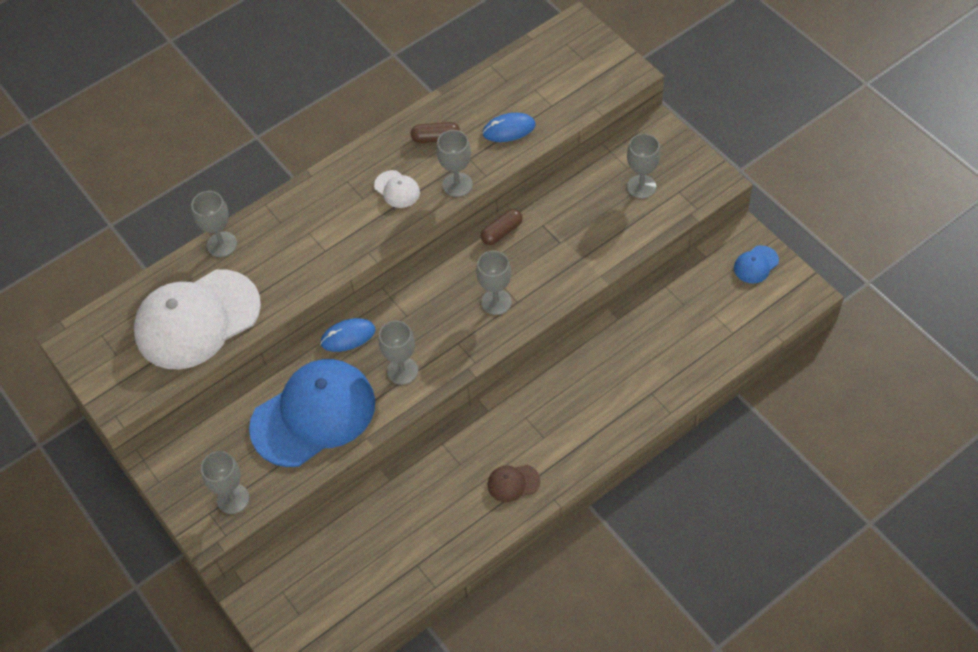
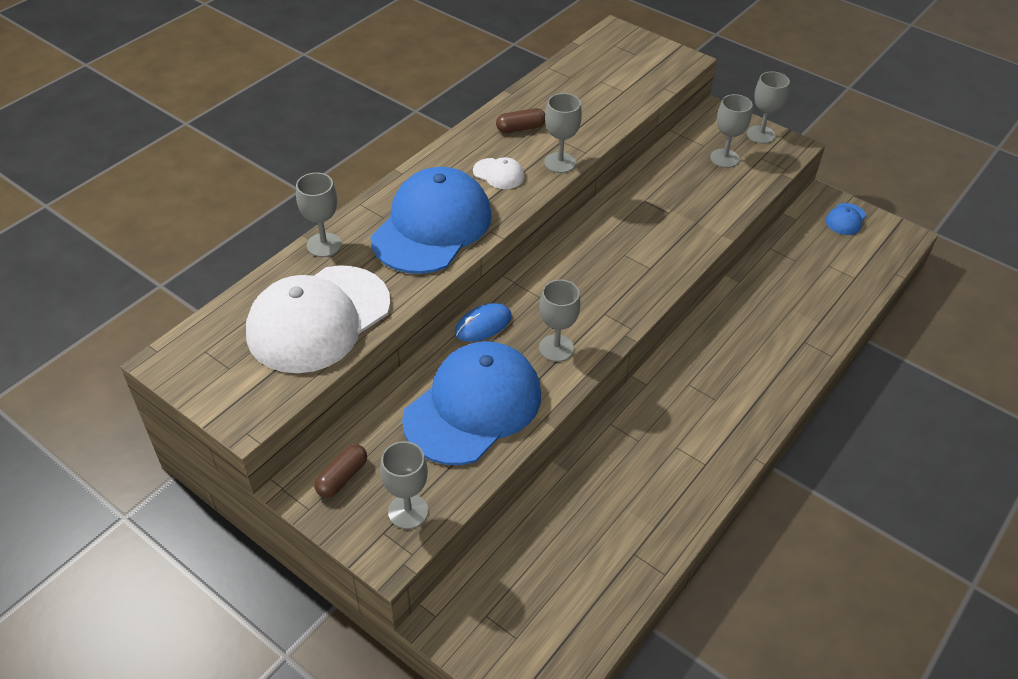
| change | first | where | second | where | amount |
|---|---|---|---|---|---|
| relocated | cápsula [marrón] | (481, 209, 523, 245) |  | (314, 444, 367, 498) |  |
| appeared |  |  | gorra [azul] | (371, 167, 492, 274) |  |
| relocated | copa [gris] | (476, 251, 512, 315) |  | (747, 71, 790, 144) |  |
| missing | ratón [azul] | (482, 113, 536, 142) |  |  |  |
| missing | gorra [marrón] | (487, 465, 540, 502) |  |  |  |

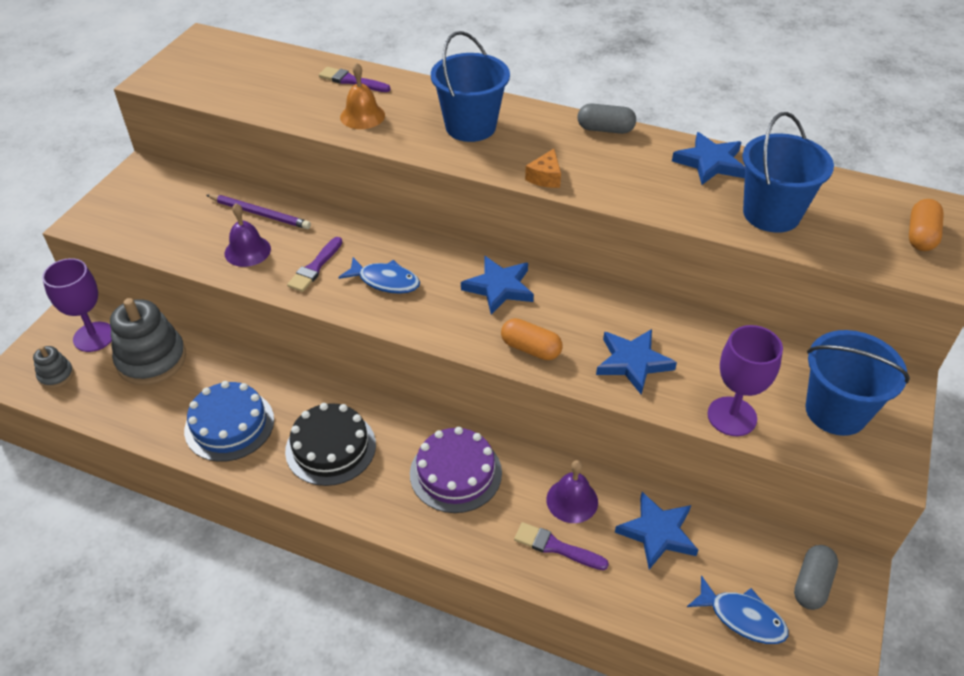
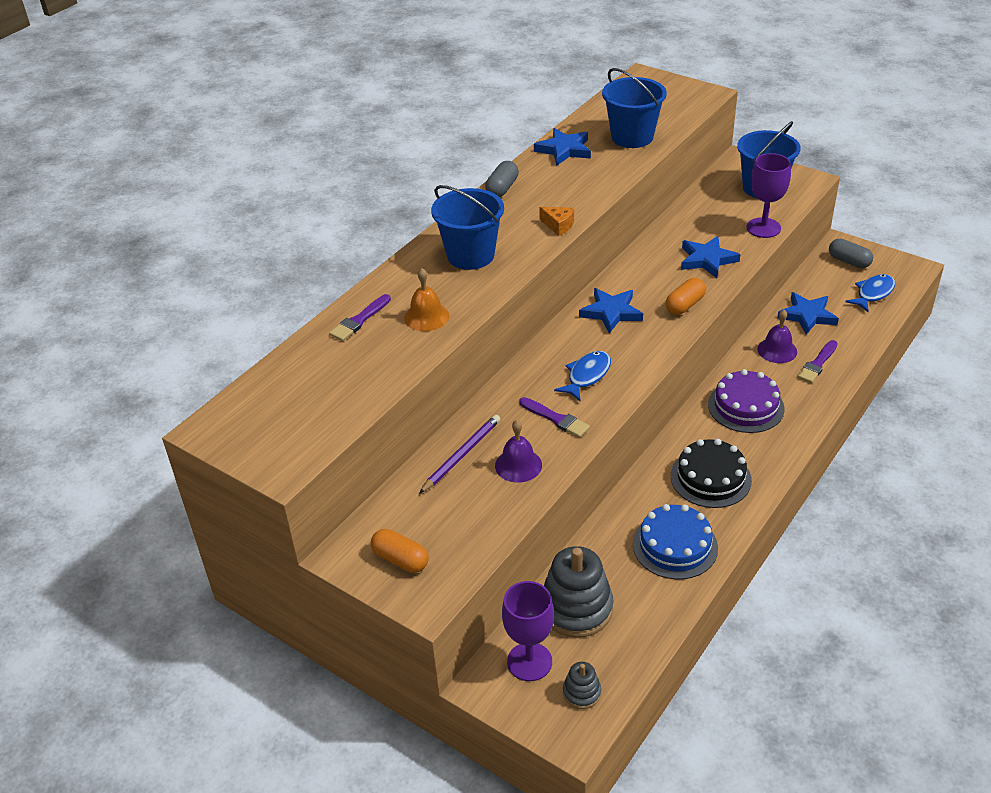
| change | first | where | second | where | amount |
|---|---|---|---|---|---|
| relocated | cápsula [naranja] | (909, 199, 944, 251) |  | (371, 529, 429, 573) |  |

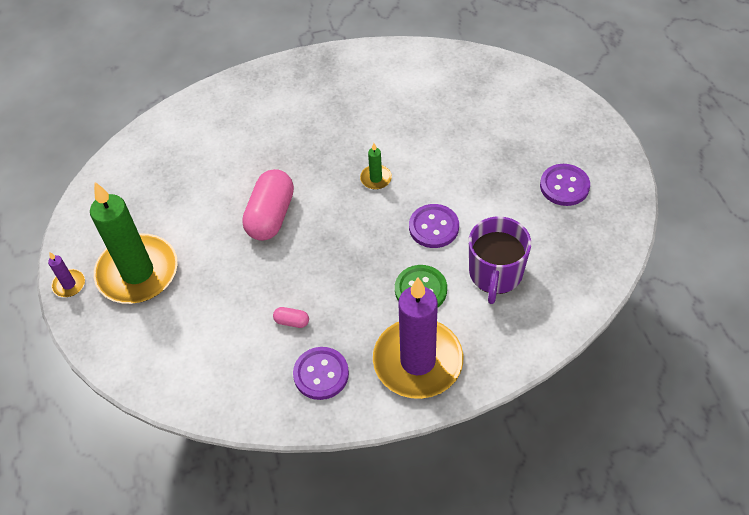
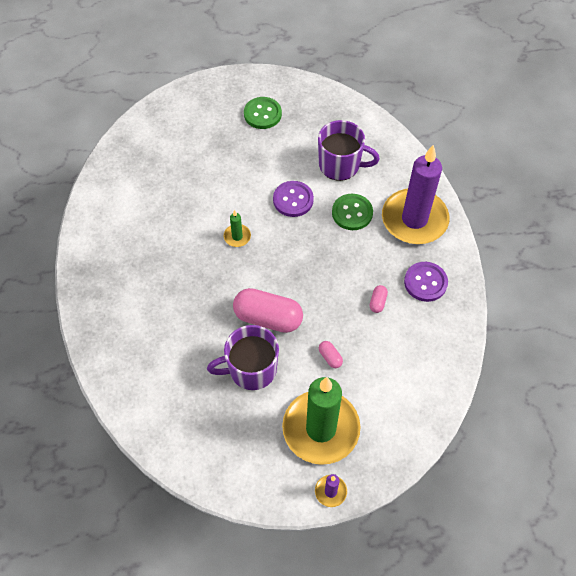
| change | first | where | second | where | amount |
|---|---|---|---|---|---|
| appeared |  |  | taza [morado] | (207, 325, 279, 390) |  |
| colour | botón [morado] | (540, 164, 590, 206) | botón [verde] | (244, 97, 282, 129) |  |
| appeared |  |  | cápsula [rosa] | (319, 341, 343, 368) |  |

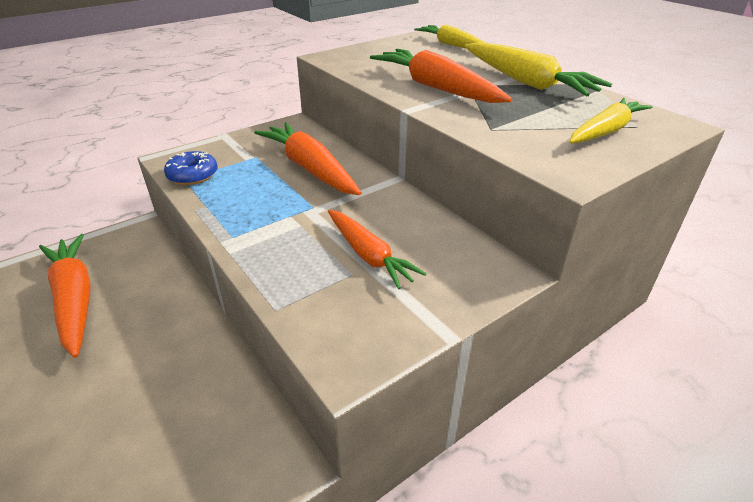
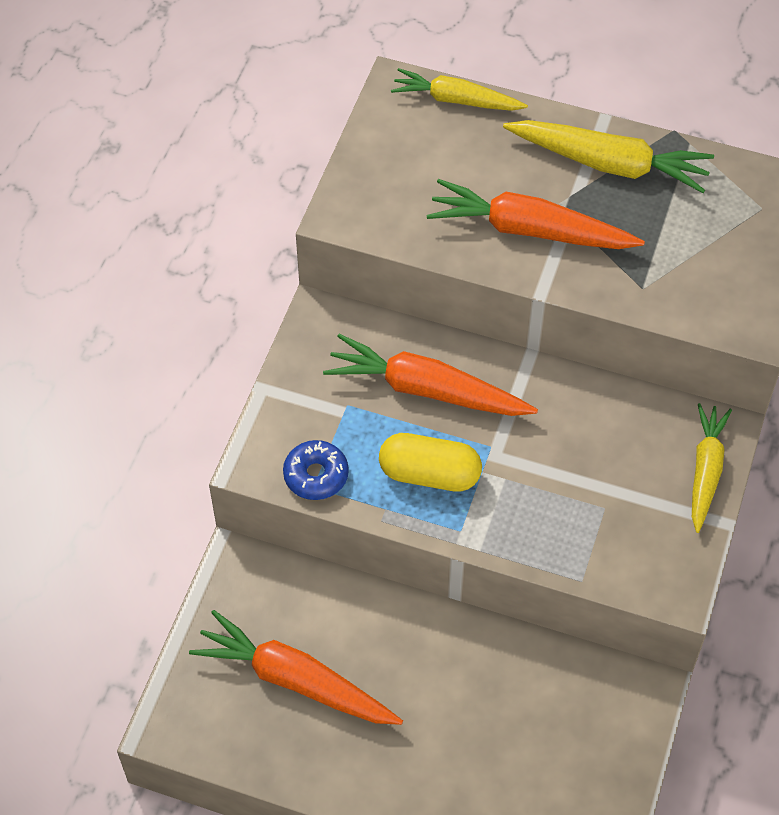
| change | first | where | second | where | amount |
|---|---|---|---|---|---|
| appeared |  |  | cápsula [amarillo] | (379, 433, 482, 492) |  |
| relocated | zanahoria [amarillo] | (569, 98, 652, 143) |  | (692, 403, 732, 533) |  |
| missing | zanahoria [naranja] | (328, 210, 427, 289) |  |  |  |

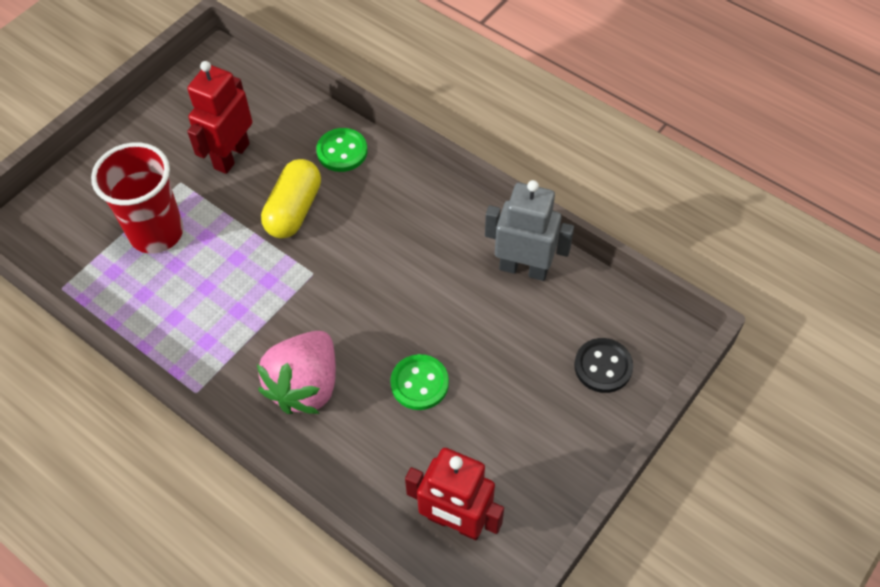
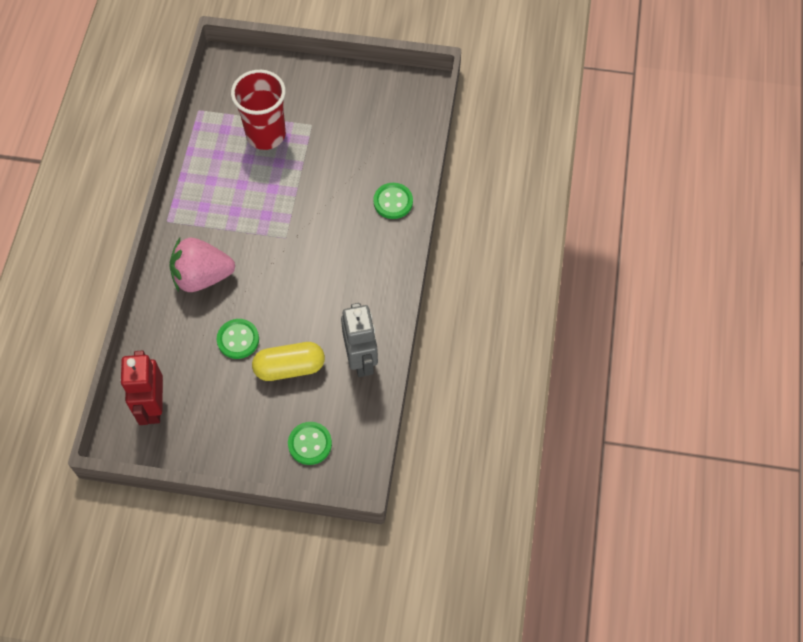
| change | first | where | second | where | amount |
|---|---|---|---|---|---|
| relocated | cápsula [amarillo] | (261, 159, 321, 238) |  | (252, 342, 325, 381) |  |
| colour | botón [negro] | (574, 338, 633, 393) | botón [verde] | (288, 422, 332, 465) |  |
| missing | robot [rojo] | (187, 61, 252, 174) |  |  |  |

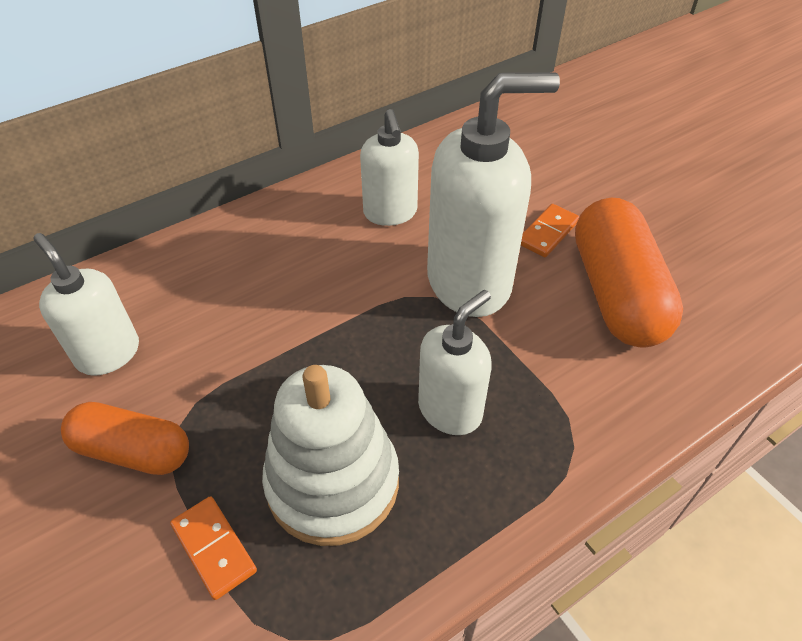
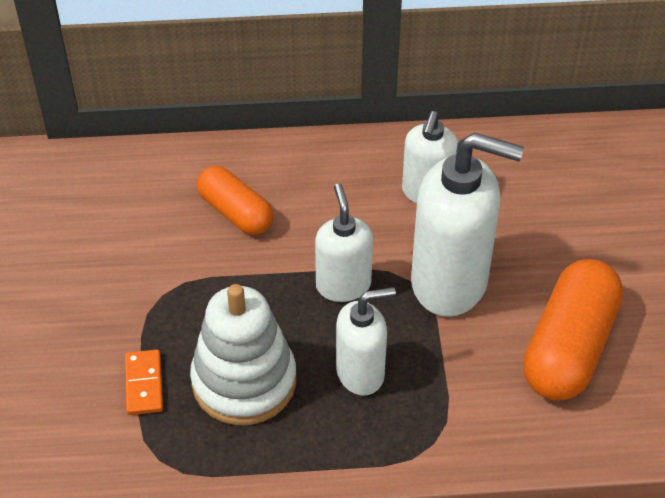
| change | first | where | second | where | amount |
|---|---|---|---|---|---|
| relocated | cápsula [naranja] | (61, 402, 189, 475) |  | (197, 166, 273, 235) |  |
| relocated | dispensador de jabón [blanco] | (33, 233, 139, 376) |  | (315, 183, 373, 302) |  |
| missing | ficha de dominó [naranja] | (521, 204, 579, 257) |  |  |  |

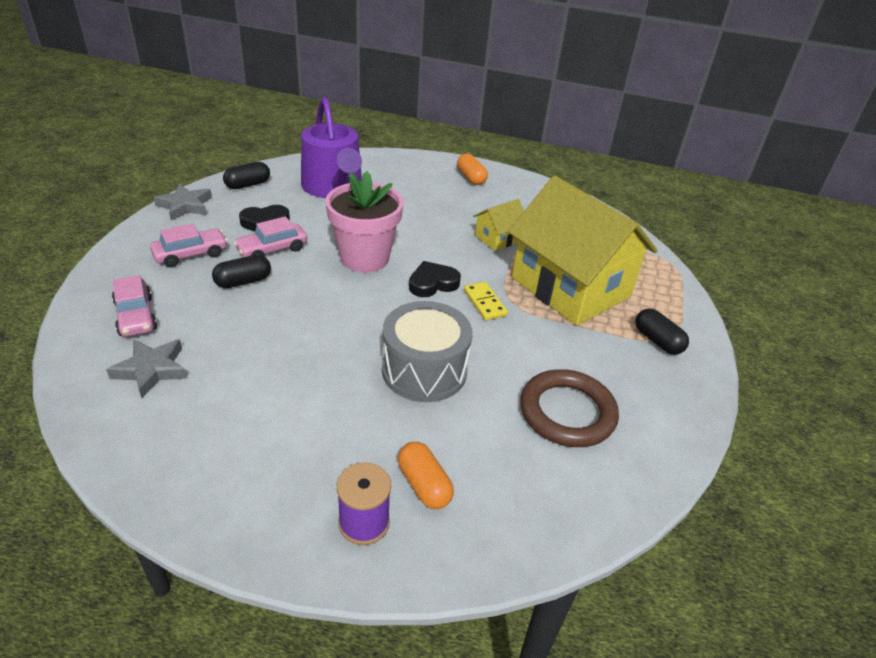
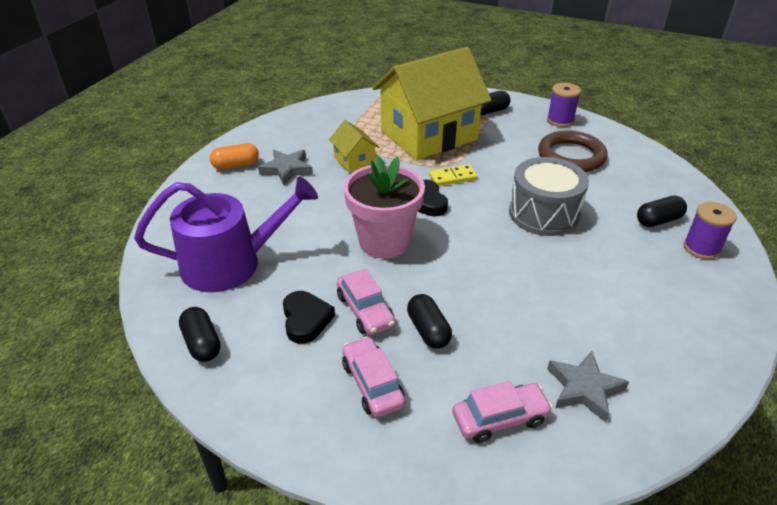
| change | first | where | second | where | amount |
|---|---|---|---|---|---|
| relocated | estrella [gris] | (153, 184, 212, 221) |  | (258, 150, 313, 185) |  |
| appeared |  |  | carrete [morado] | (547, 83, 581, 127) |  |
| colour | cápsula [naranja] | (398, 442, 454, 509) | cápsula [negro] | (637, 196, 687, 227) |  |

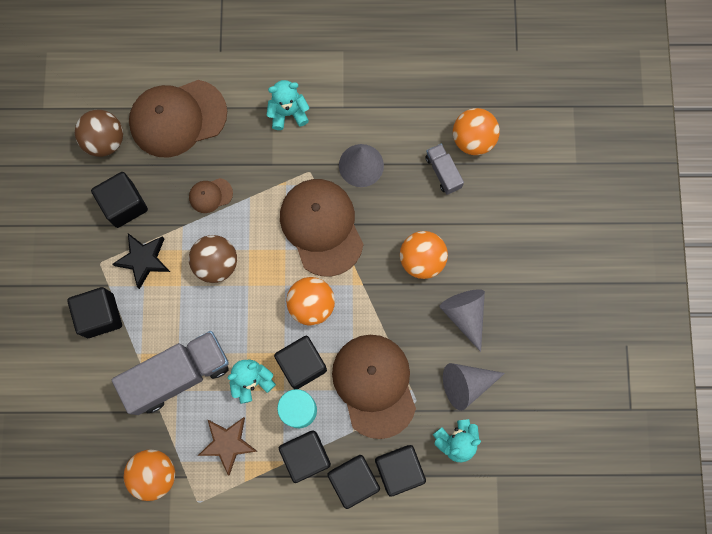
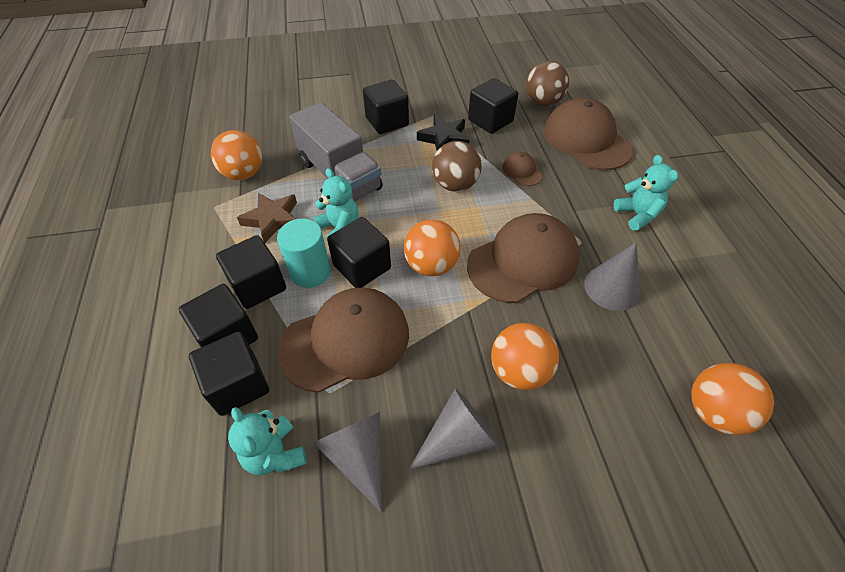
| change | first | where | second | where | amount |
|---|---|---|---|---|---|
| missing | camión [gris] | (425, 144, 464, 195) |  |  |  |

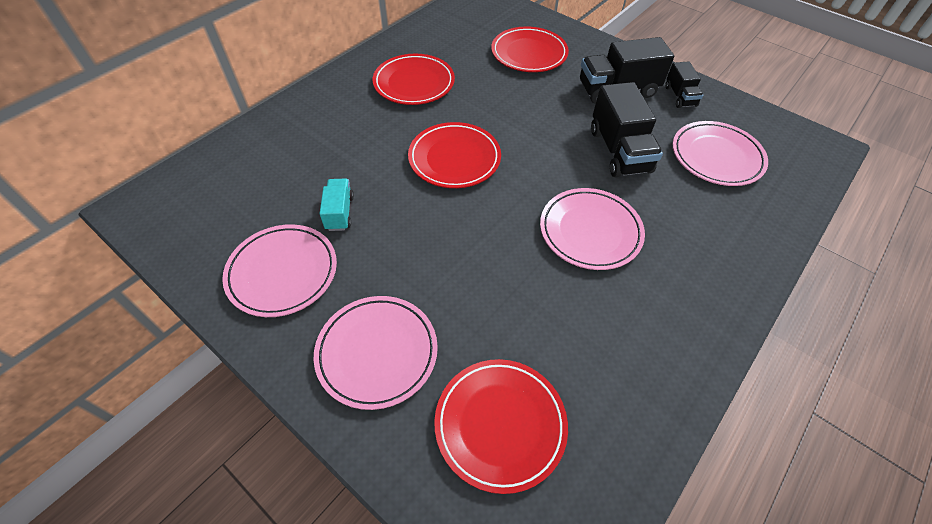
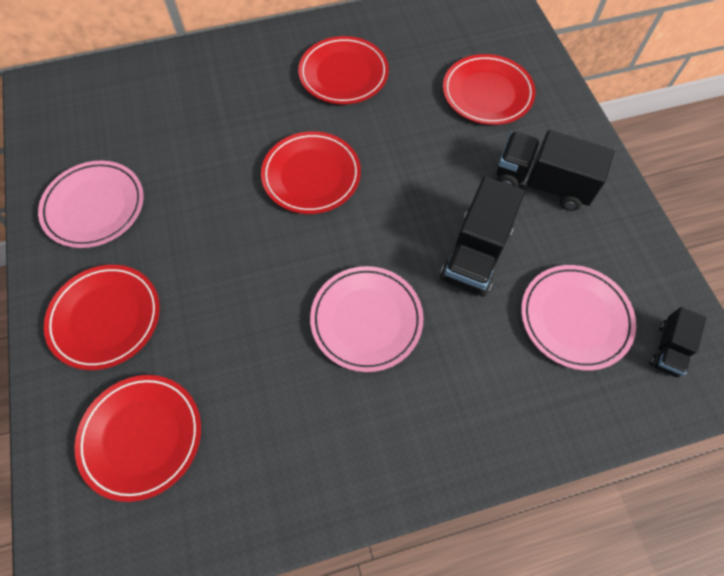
| change | first | where | second | where | amount |
|---|---|---|---|---|---|
| colour | plato [rosa] | (313, 296, 438, 410) | plato [rojo] | (44, 265, 160, 370) |  |
| relocated | camión [negro] | (665, 62, 703, 108) |  | (649, 307, 706, 378) |  |
| missing | camión [turquesa] | (319, 179, 354, 231) |  |  |  |

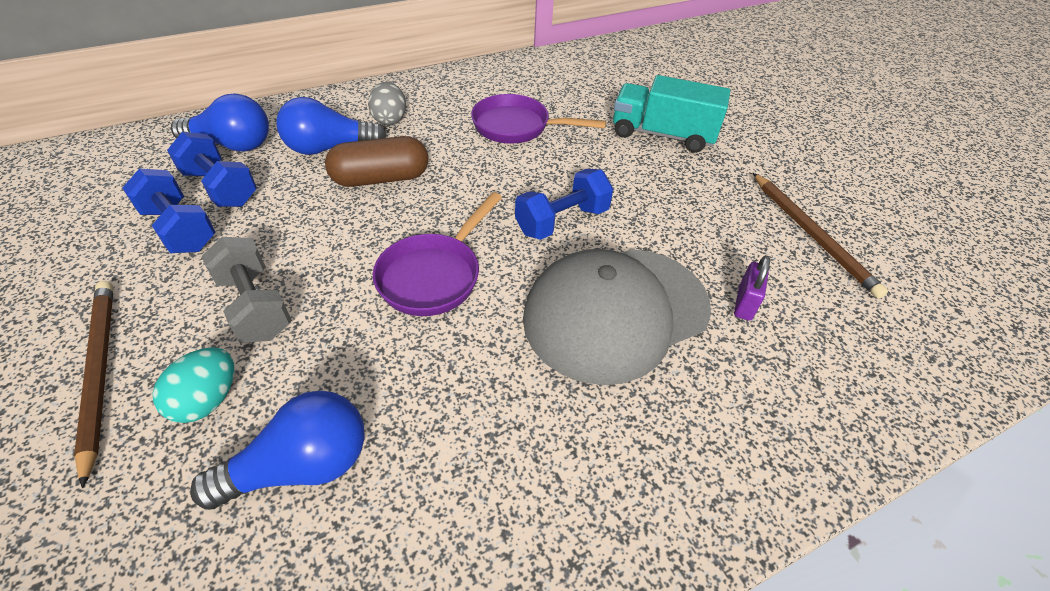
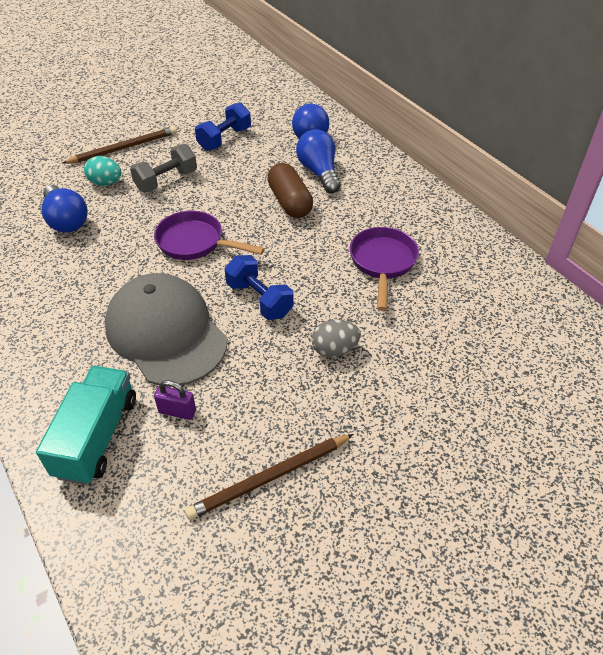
| change | first | where | second | where | amount |
|---|---|---|---|---|---|
| relocated | camión [turquesa] | (613, 75, 730, 153) |  | (36, 366, 136, 485) |  |
| relocated | huevo [gris] | (368, 82, 406, 125) |  | (312, 320, 361, 357) |  |
| missing | mancuerna [azul] | (167, 132, 257, 207) |  |  |  |

